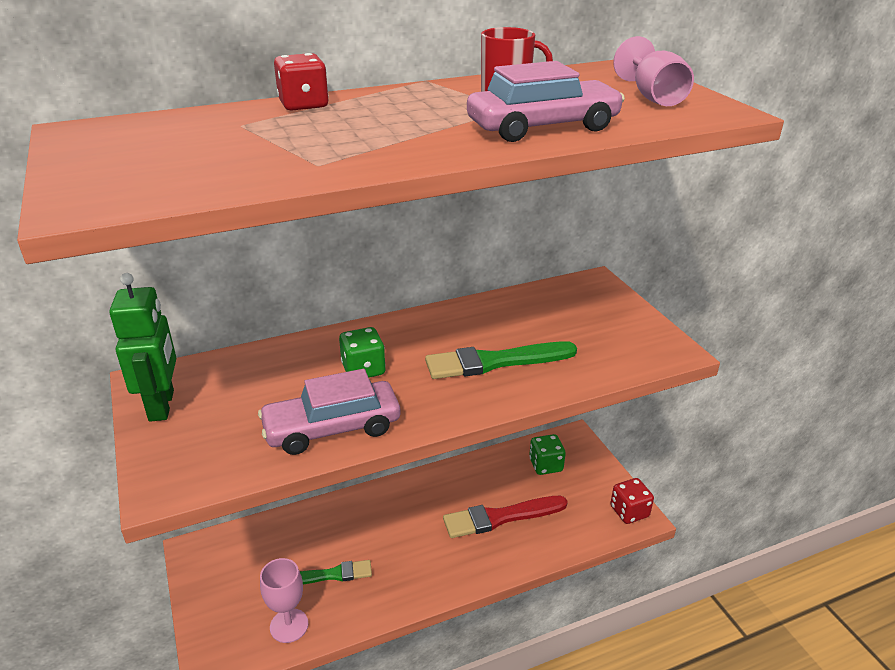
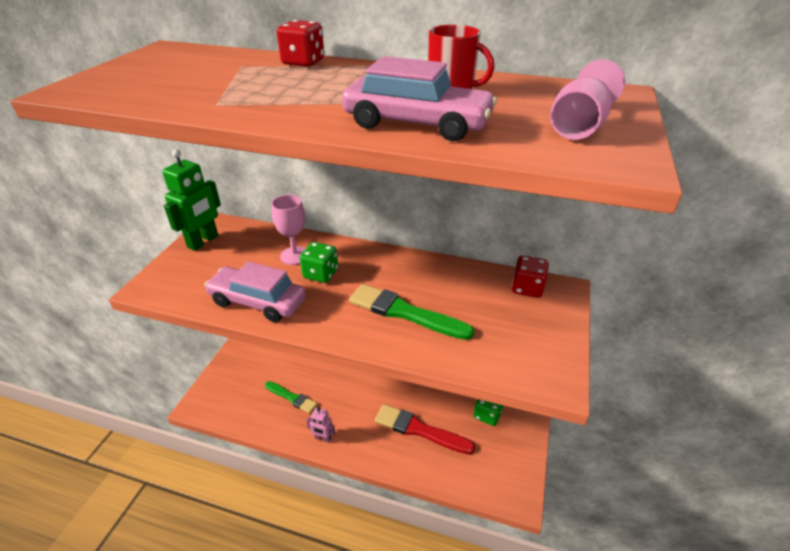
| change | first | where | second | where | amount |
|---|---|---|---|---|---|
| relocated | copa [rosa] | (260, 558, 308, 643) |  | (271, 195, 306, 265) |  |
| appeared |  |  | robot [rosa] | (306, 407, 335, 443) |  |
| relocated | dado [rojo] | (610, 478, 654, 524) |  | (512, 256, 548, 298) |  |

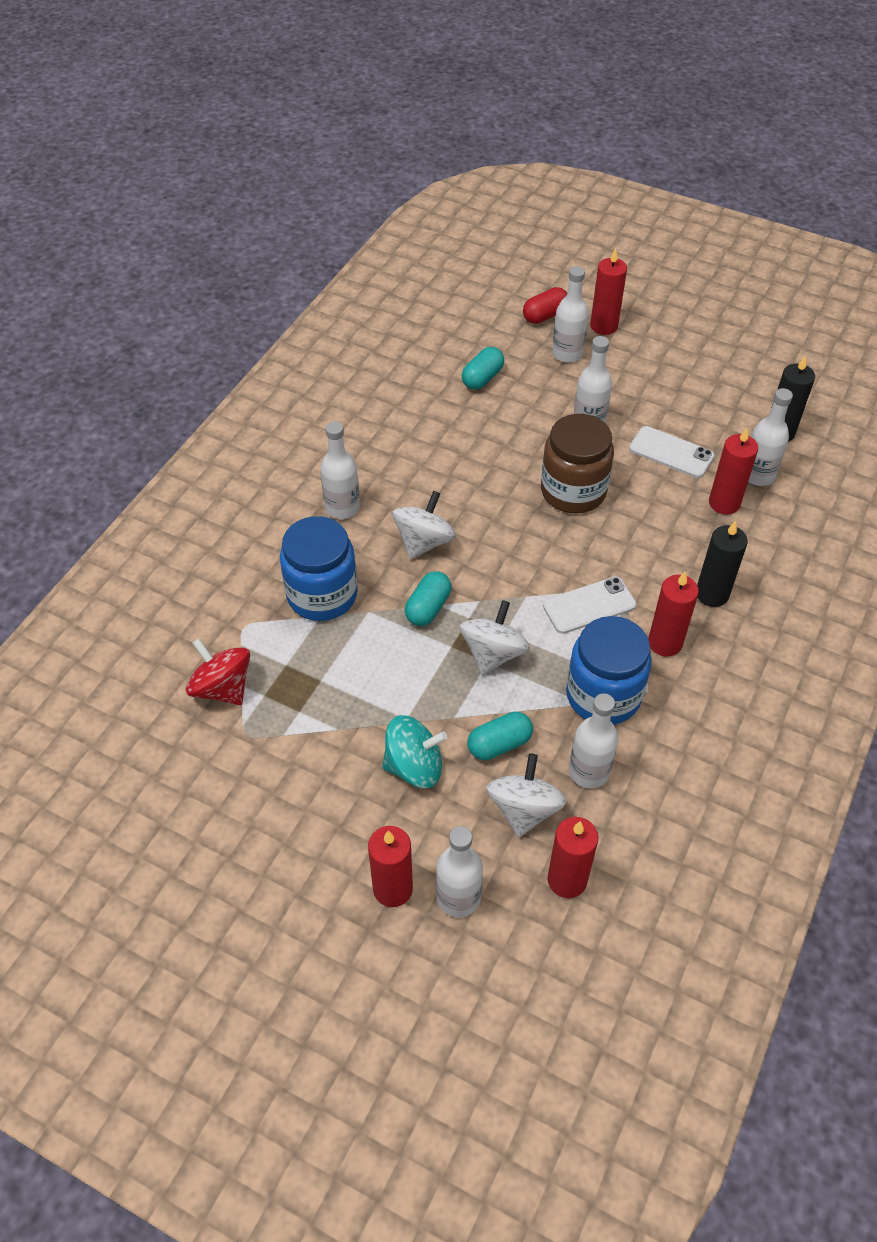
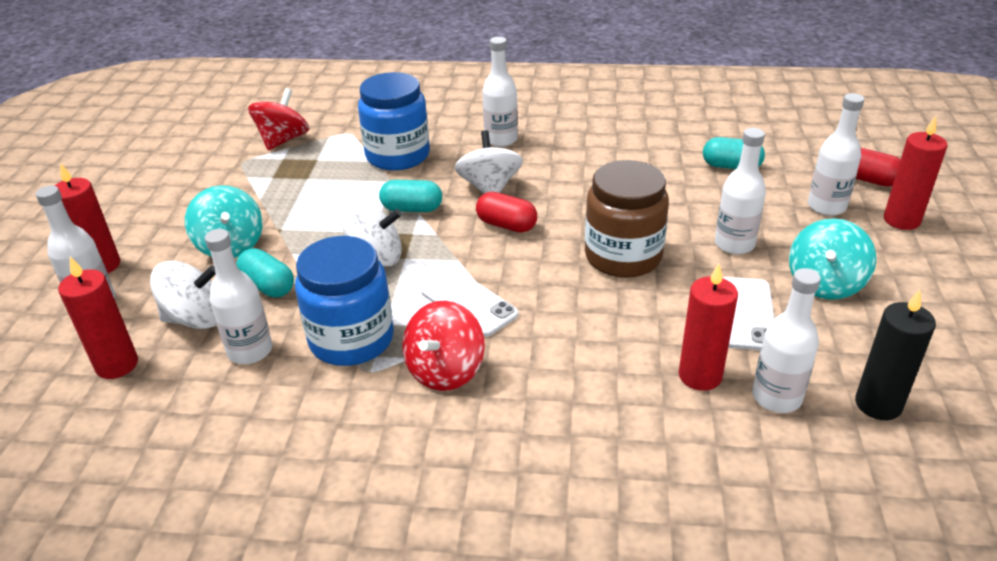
| change | first | where | second | where | amount |
|---|---|---|---|---|---|
| exchanged | vela [rojo] | (648, 572, 699, 657) | peonza [rojo] | (402, 300, 485, 391) |  |
| spun | peonza [blanco] | (392, 491, 456, 559) |  | (454, 130, 523, 194) | 105 degrees counterclockwise |
| appeared |  |  | cápsula [rojo] | (476, 192, 537, 233) |  |
| appeared |  |  | peonza [turquesa] | (789, 218, 876, 300) |  |
| missing | vela [negro] | (697, 521, 748, 607) |  |  |  |

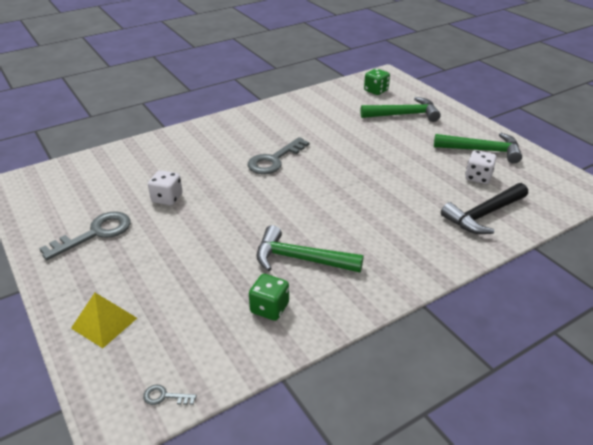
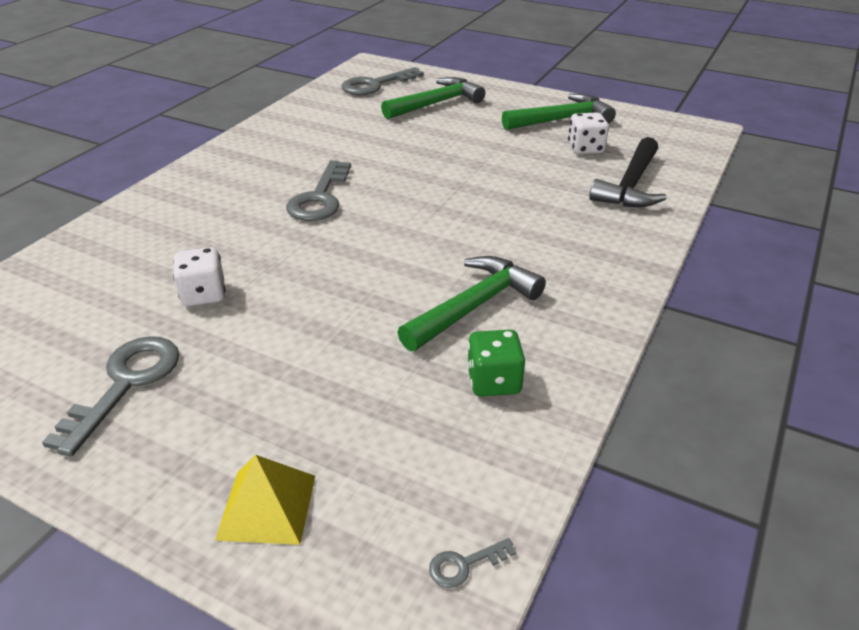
| change | first | where | second | where | amount |
|---|---|---|---|---|---|
| exchanged | dado [verde] | (364, 68, 390, 95) | llave [gris] | (341, 67, 424, 95) |  |
| spun | martillo [verde] | (256, 225, 364, 272) |  | (398, 256, 546, 351) | 150 degrees clockwise |

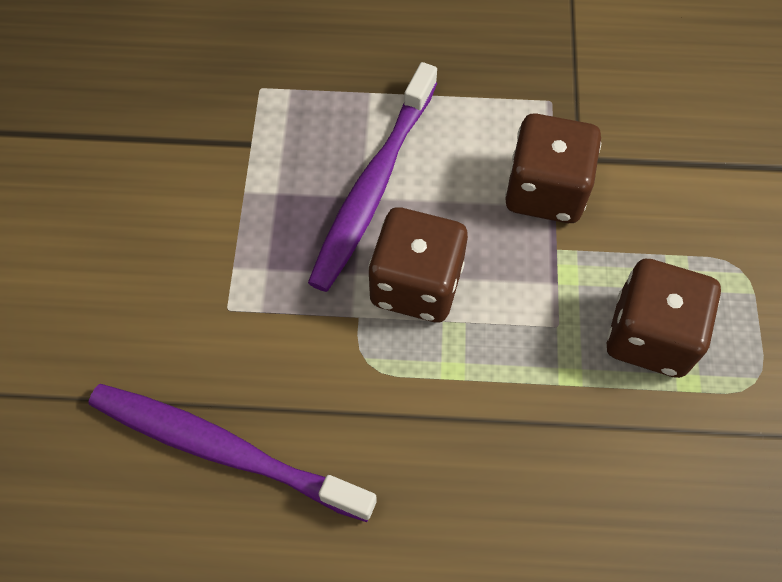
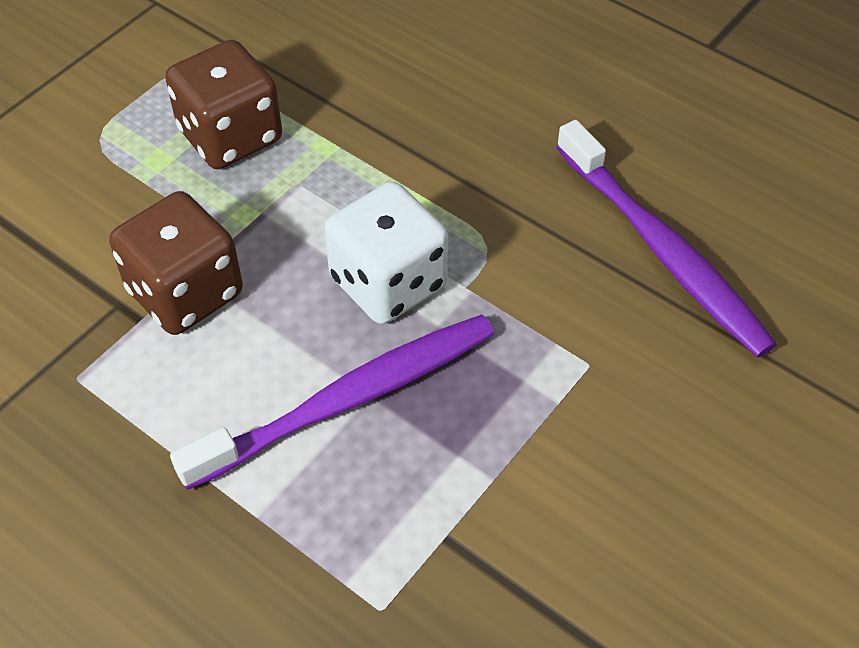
| change | first | where | second | where | amount |
|---|---|---|---|---|---|
| colour | dado [marrón] | (368, 207, 468, 322) | dado [blanco] | (324, 182, 448, 324) |  |

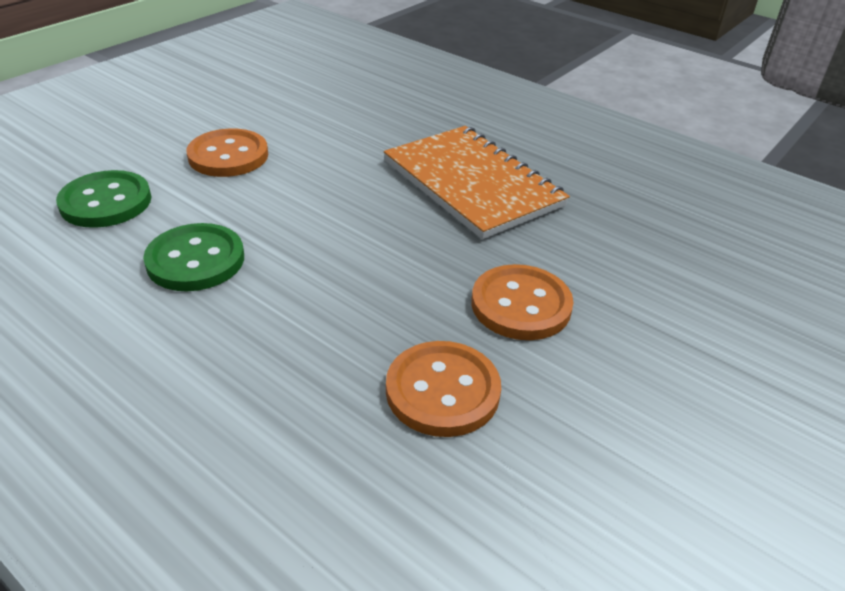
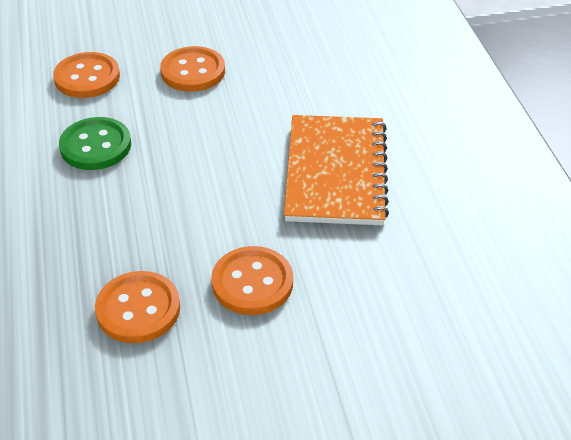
| change | first | where | second | where | amount |
|---|---|---|---|---|---|
| colour | botón [verde] | (56, 170, 151, 228) | botón [naranja] | (53, 52, 120, 98) |  |

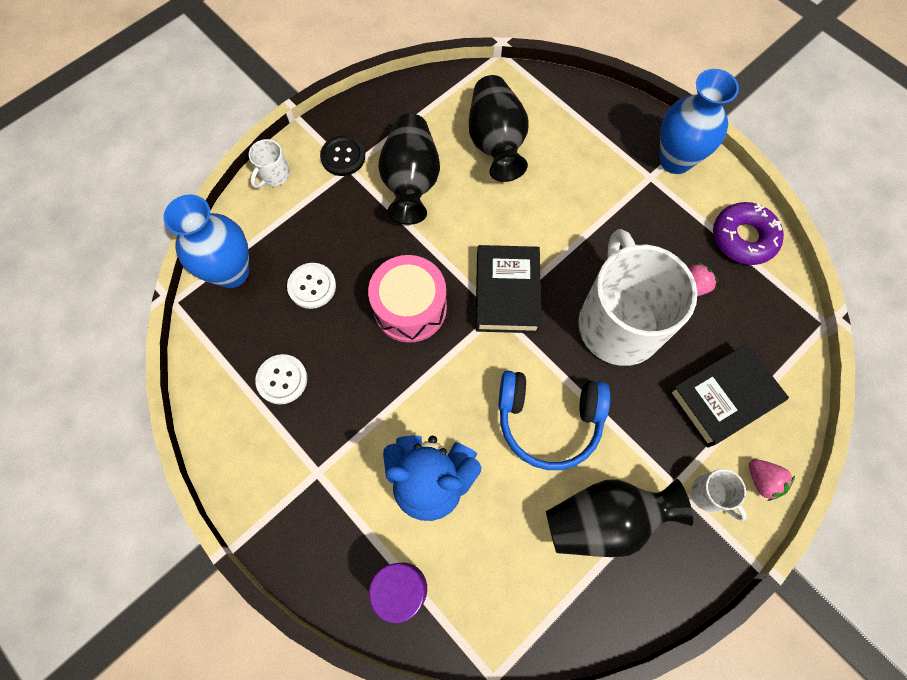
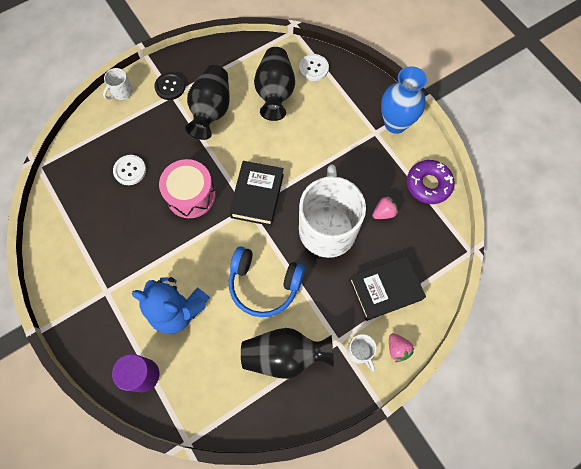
| change | first | where | second | where | amount |
|---|---|---|---|---|---|
| relocated | botón [blanco] | (255, 354, 307, 405) |  | (299, 54, 329, 81) |  |
| missing | florero [azul] | (163, 194, 249, 288) |  |  |  |

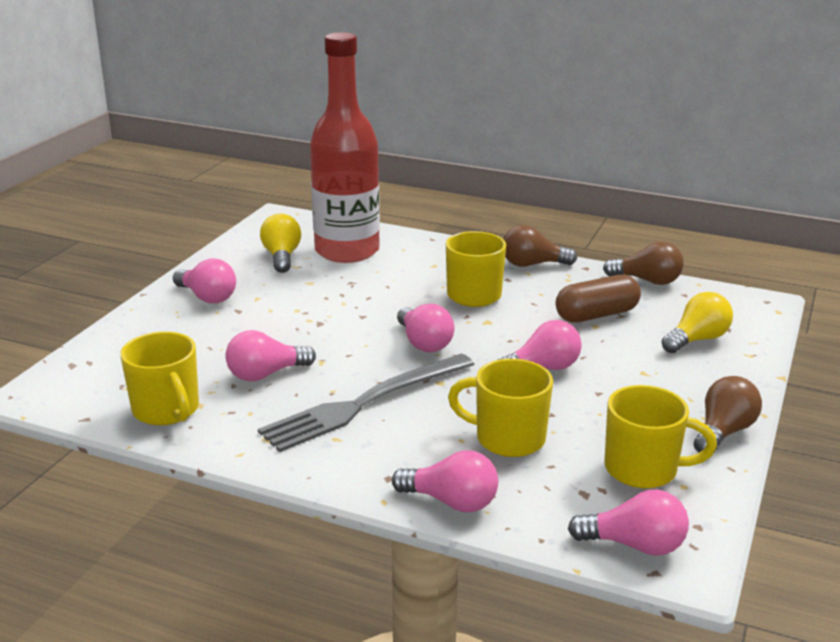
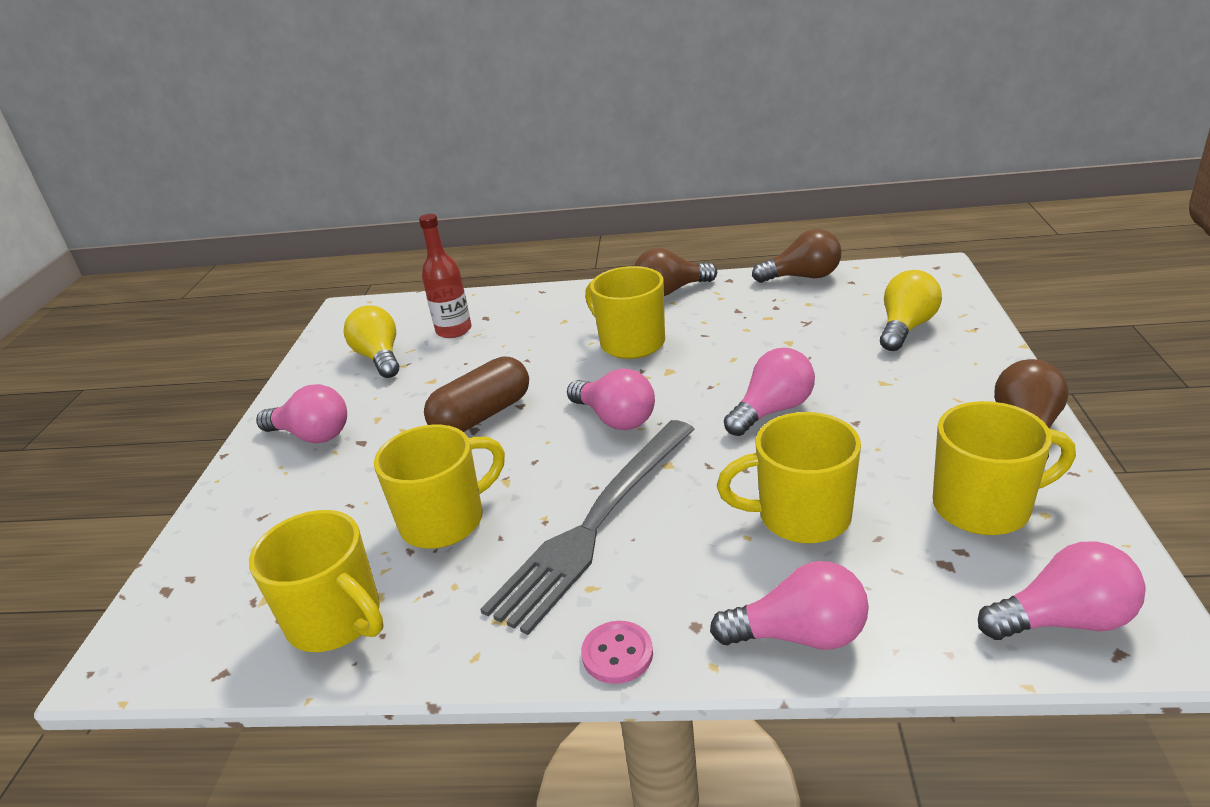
| change | first | where | second | where | amount |
|---|---|---|---|---|---|
| exchanged | bombilla [rosa] | (225, 330, 316, 381) | taza [amarillo] | (374, 425, 505, 549) |  |
| size | botella [rojo] | (310, 32, 380, 263) |  | (419, 214, 472, 338) | x0.47 |
| relocated | cápsula [marrón] | (556, 275, 641, 322) |  | (424, 356, 529, 432) |  |
| appeared |  |  | botón [rosa] | (581, 621, 653, 684) |  |

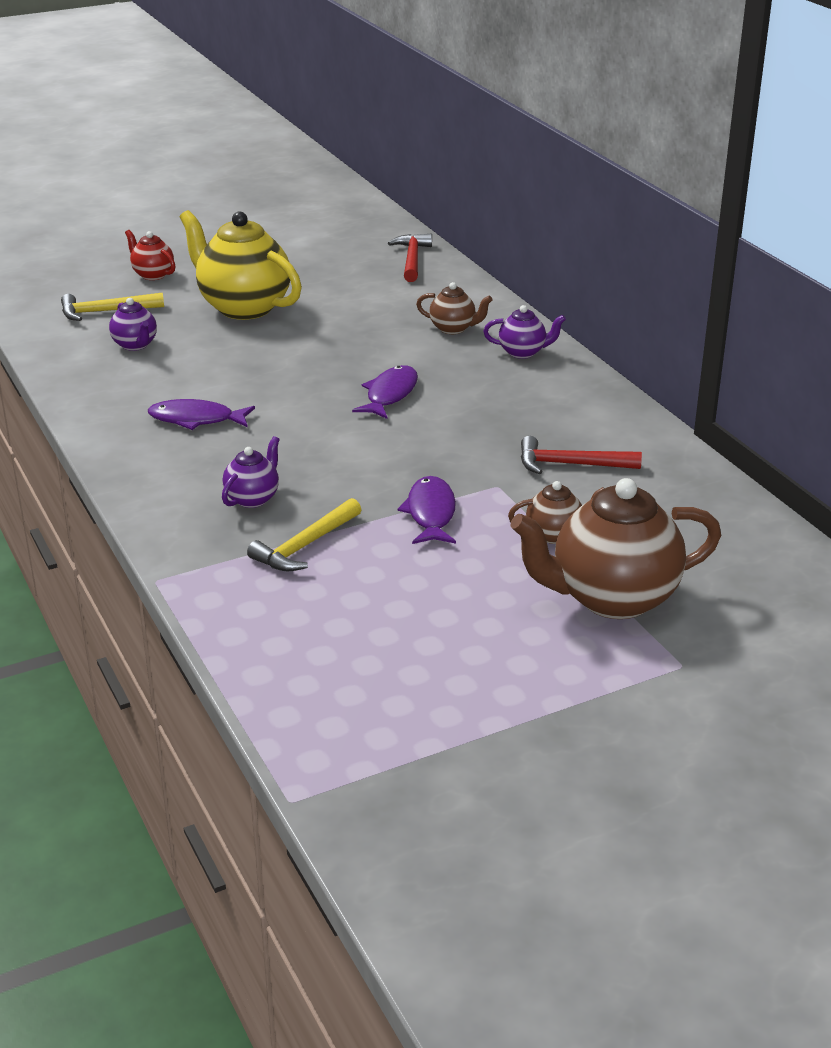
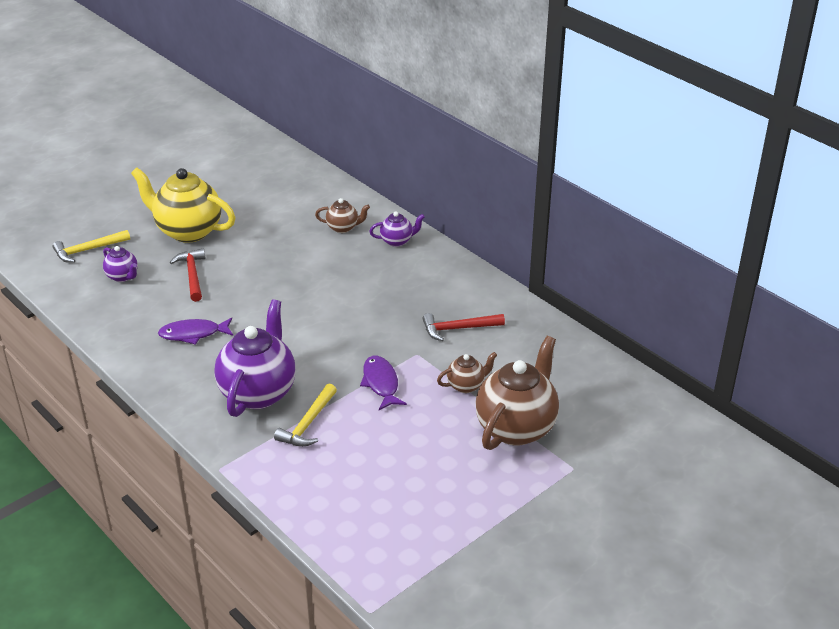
| change | first | where | second | where | amount |
|---|---|---|---|---|---|
| relocated | martillo [rojo] | (388, 234, 432, 282) |  | (170, 248, 206, 302) |  |
| size | tetera [morado] | (222, 436, 280, 508) |  | (214, 300, 296, 417) | x2.09 |
| spun | tetera [marrón] | (510, 478, 721, 619) |  | (475, 336, 559, 450) | 150 degrees clockwise |
| missing | tetera [rojo] | (125, 230, 175, 280) |  |  |  |
| missing | pez [morado] | (352, 365, 418, 419) |  |  |  |

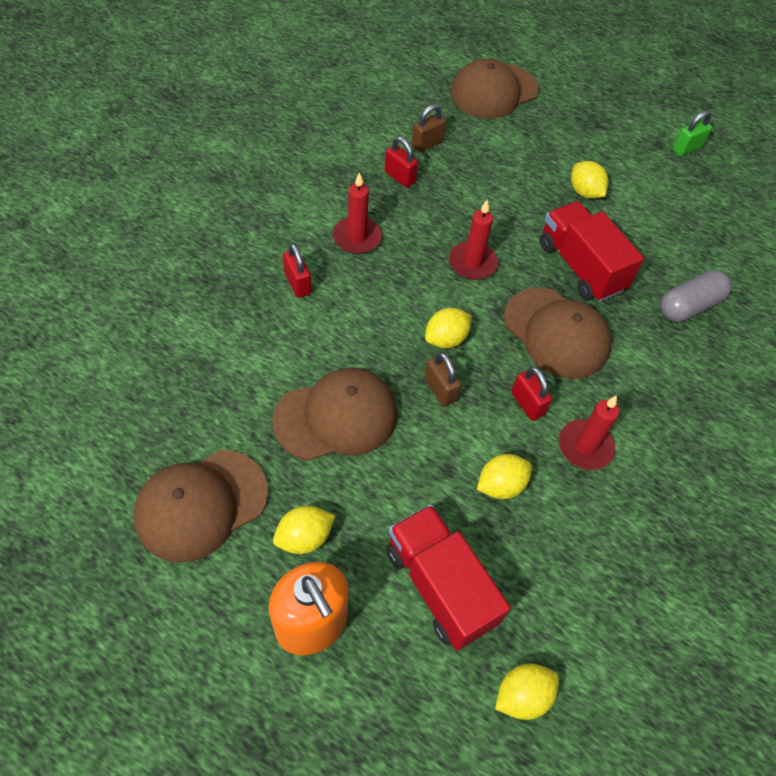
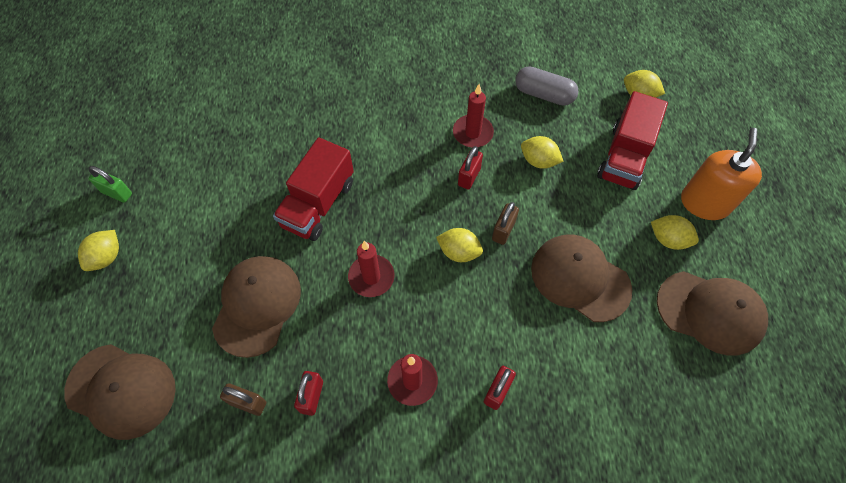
| change | first | where | second | where | amount |
|---|---|---|---|---|---|
| relocated | limón [amarillo] | (571, 161, 608, 199) |  | (78, 230, 119, 271) |  |
| relocated | gorra [marrón] | (504, 288, 612, 379) |  | (212, 256, 301, 358) |  |
| relocated | cápsula [gris] | (660, 270, 732, 322) |  | (515, 66, 578, 106) |  |

